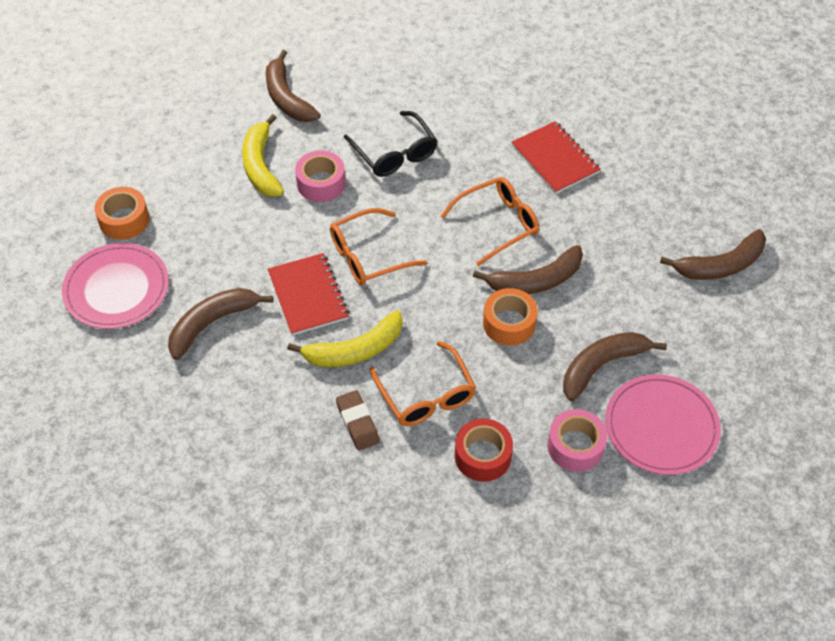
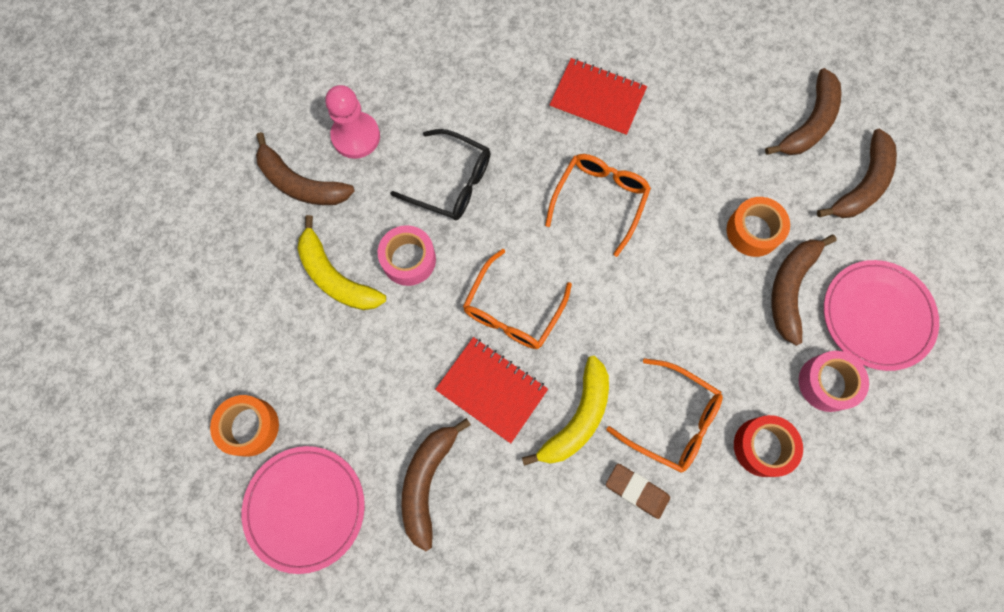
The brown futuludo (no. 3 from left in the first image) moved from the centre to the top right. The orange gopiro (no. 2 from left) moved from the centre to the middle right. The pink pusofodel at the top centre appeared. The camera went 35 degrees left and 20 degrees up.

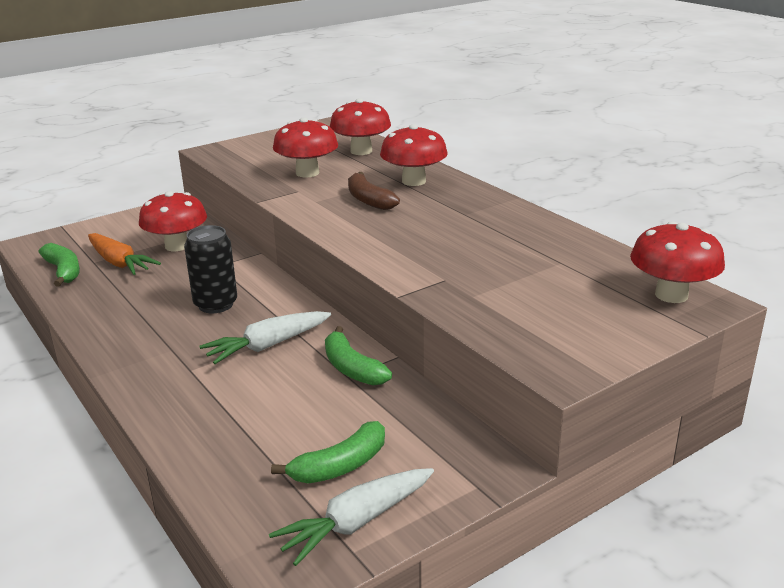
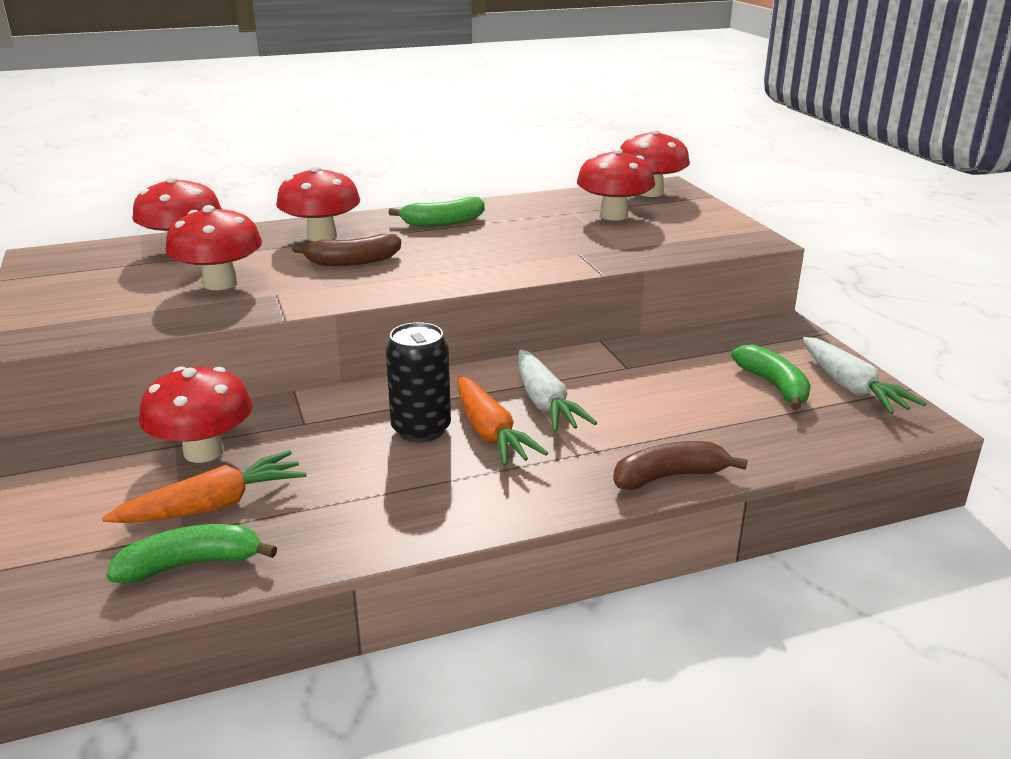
The green futuludo (no. 3 from left in the first image) moved from the centre to the top centre. The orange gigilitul (no. 2 from left) at the centre appeared. The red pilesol (no. 5 from left) at the top centre appeared. The brown futuludo (no. 2 from left) at the middle right appeared. The camera went 75 degrees left and 0 degrees up.

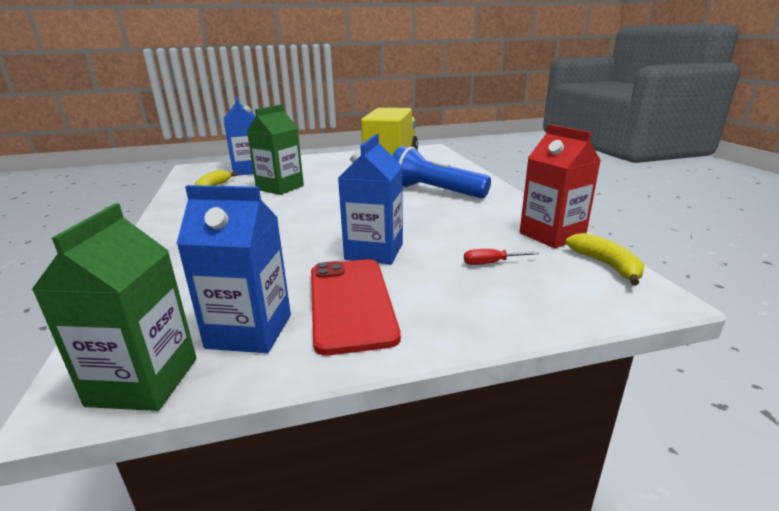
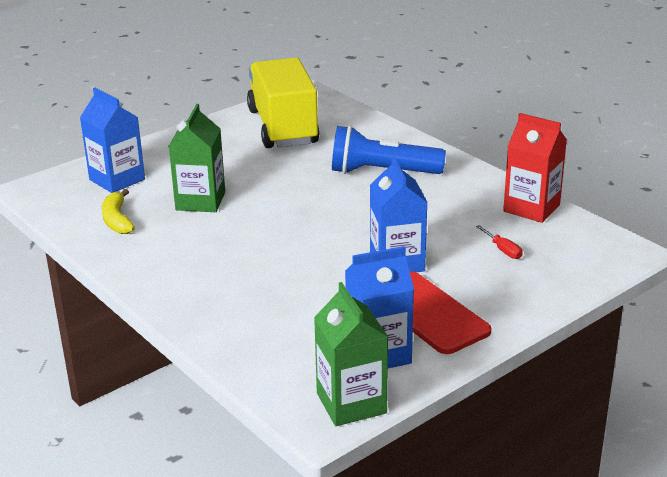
The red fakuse at the centre turned 90 degrees counterclockwise. The yellow futuludo (no. 2 from left) at the middle right disappeared. The camera went 25 degrees left and 5 degrees up.

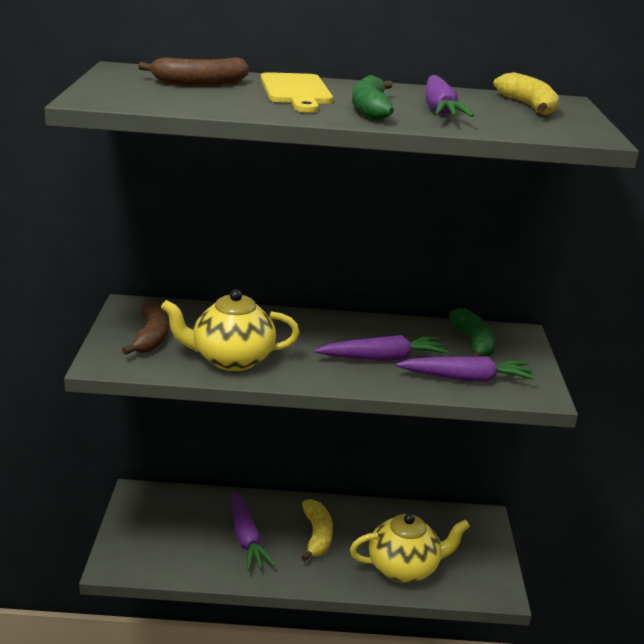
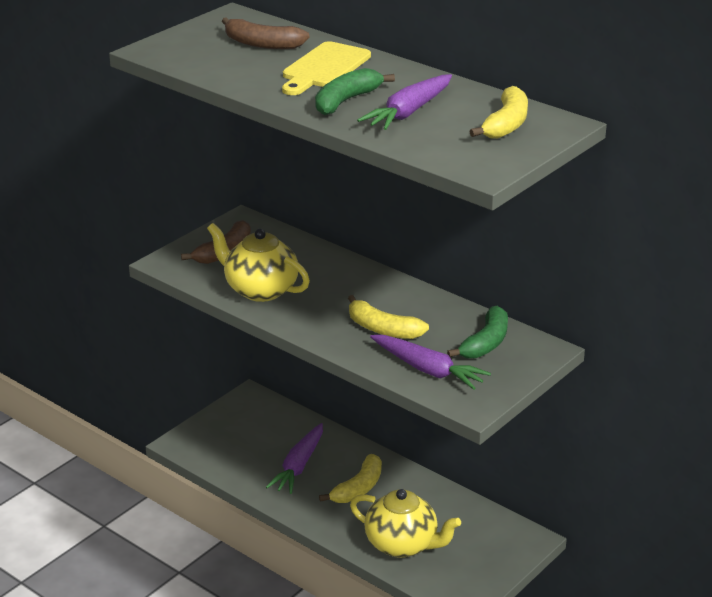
The purple gigilitul (no. 2 from left) at the centre was replaced by the yellow futuludo (no. 2 from left) at the centre. The camera went 40 degrees right and 5 degrees up.

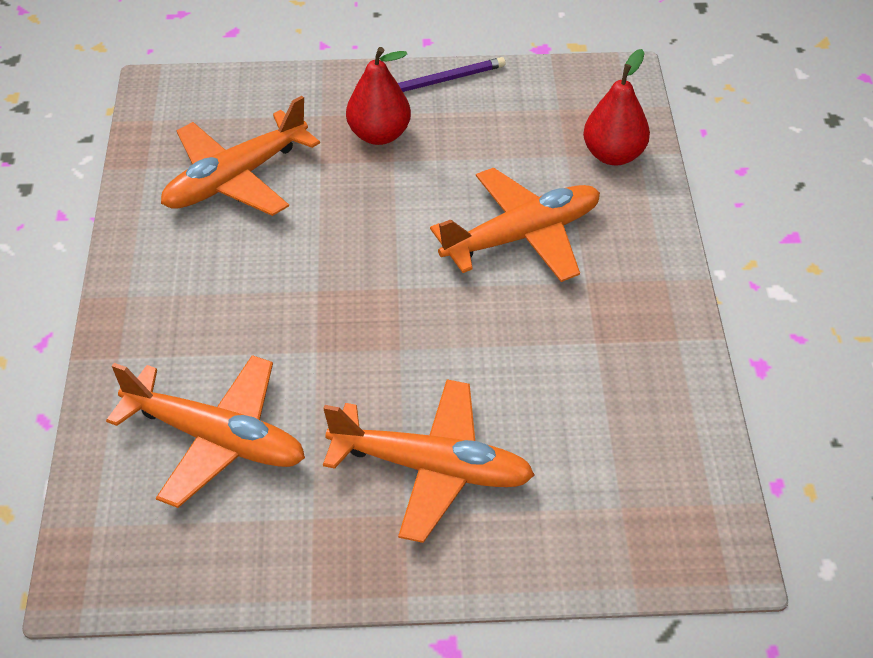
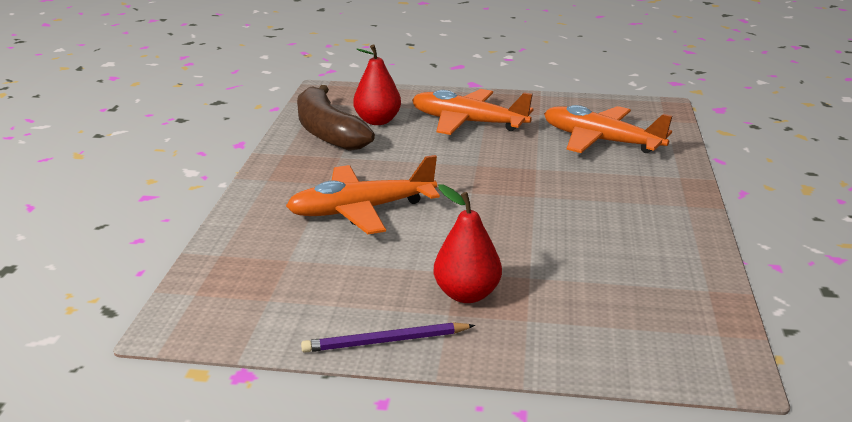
The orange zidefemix (no. 2 from left) at the top left disappeared. The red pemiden (no. 2 from left in the first image) moved from the top right to the top centre. The brown futuludo at the top centre appeared. The camera went 170 degrees left and 20 degrees down.

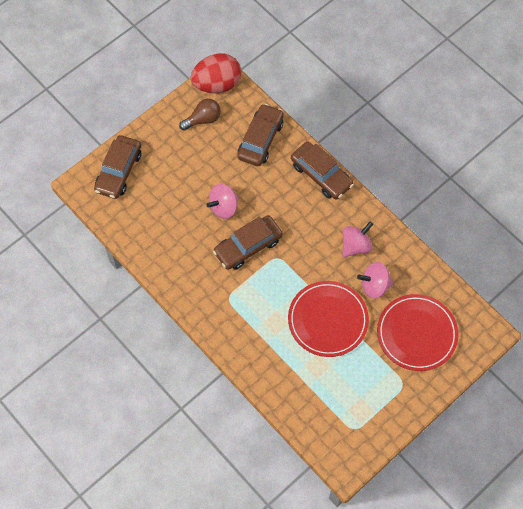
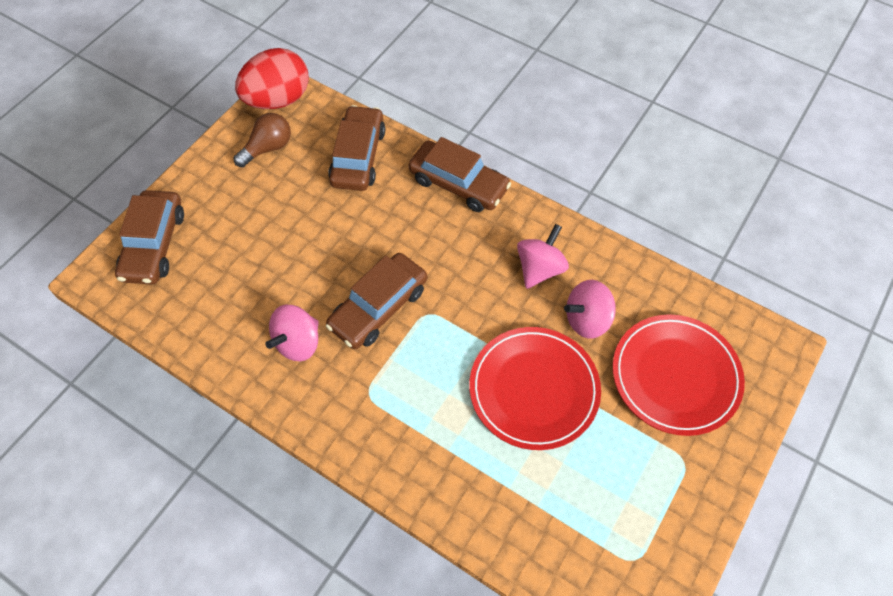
The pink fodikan (no. 1 from left) moved from the centre to the middle left. The camera went 15 degrees left and 5 degrees down.

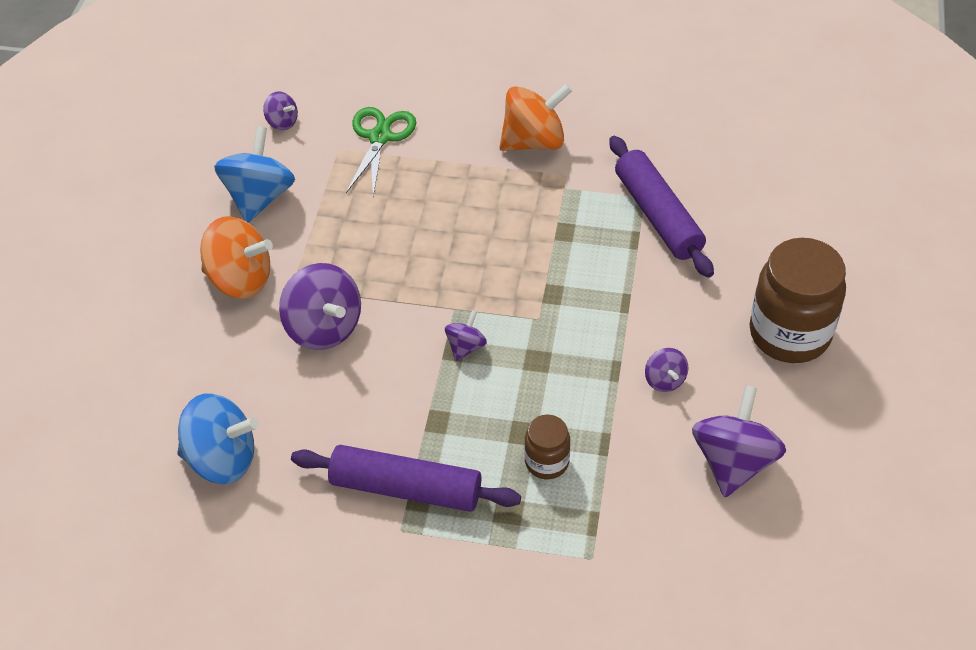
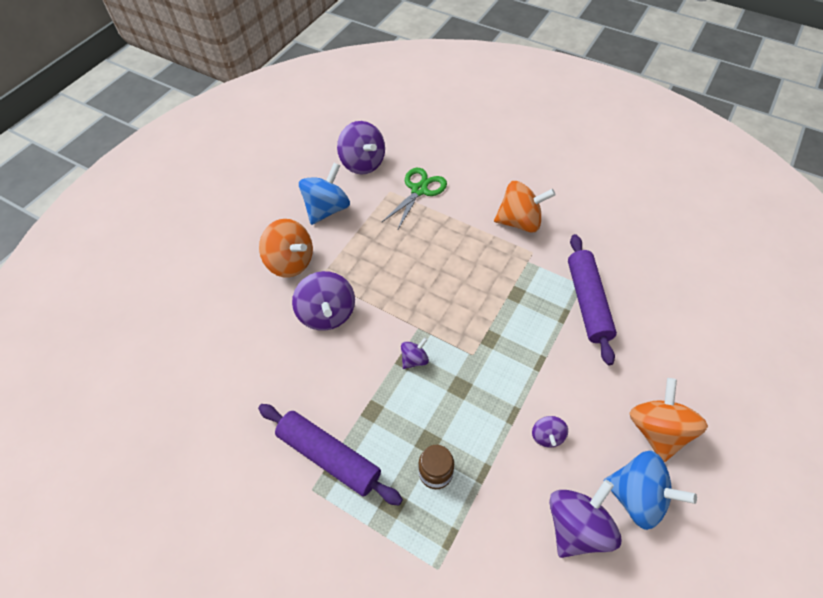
The blue fodikan (no. 1 from left in the first image) moved from the bottom left to the bottom right. The purple fodikan (no. 1 from left in the first image) at the top left changed to 1.96 times the size. The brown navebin (no. 2 from left) at the middle right was replaced by the orange fodikan (no. 3 from left) at the bottom right. The camera went 20 degrees right and 5 degrees up.

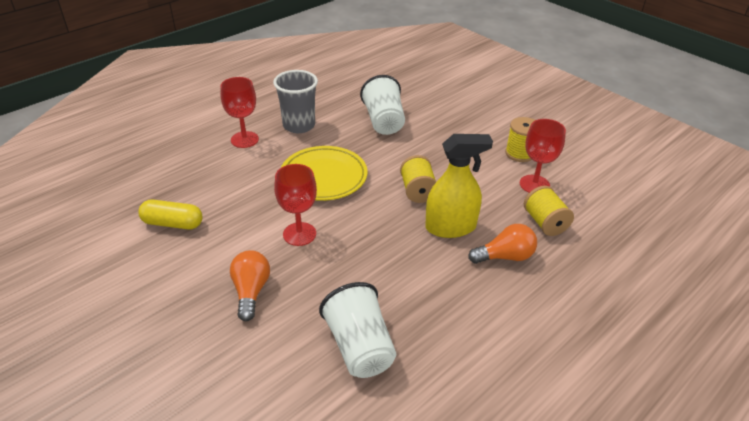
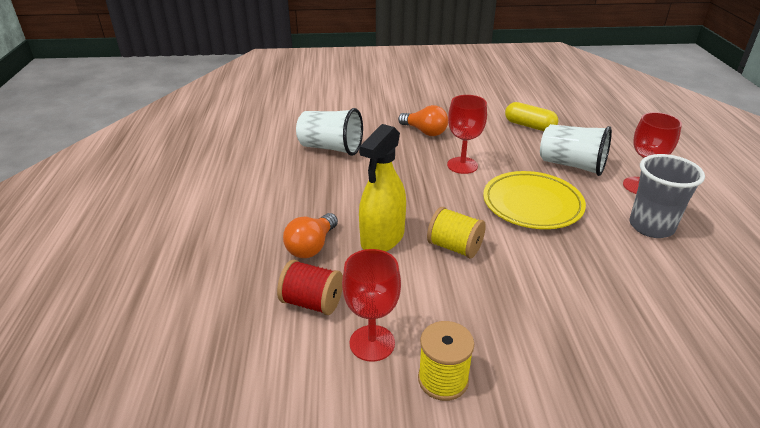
The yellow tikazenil at the middle left turned 75 degrees clockwise. The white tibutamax (no. 2 from left) moved from the top centre to the middle right. The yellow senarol (no. 3 from left) at the middle right became the red senarol at the bottom centre. The camera went 130 degrees right and 5 degrees down.

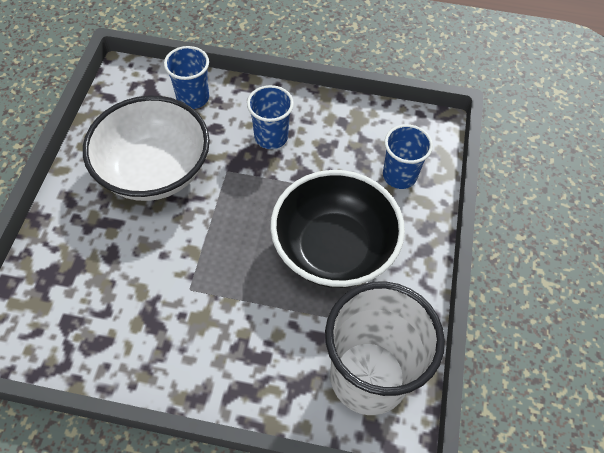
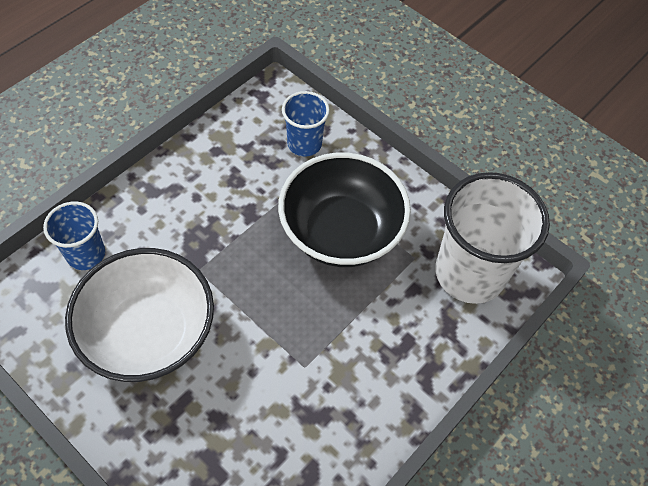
The blue tibutamax (no. 2 from left) at the top centre disappeared. The camera went 60 degrees left and 0 degrees up.

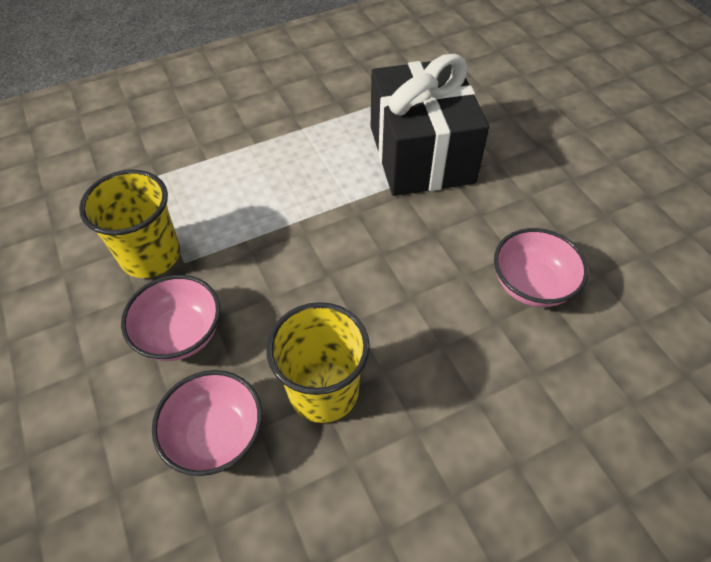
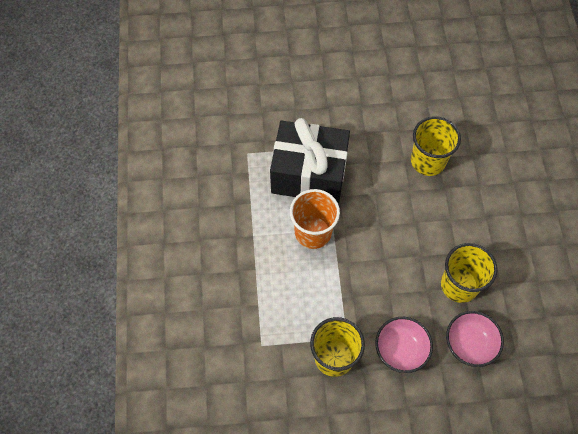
The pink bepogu (no. 3 from left) at the middle right was replaced by the yellow tibutamax (no. 2 from left) at the middle right. The orange tibutamax at the centre appeared. The camera went 70 degrees left and 10 degrees up.

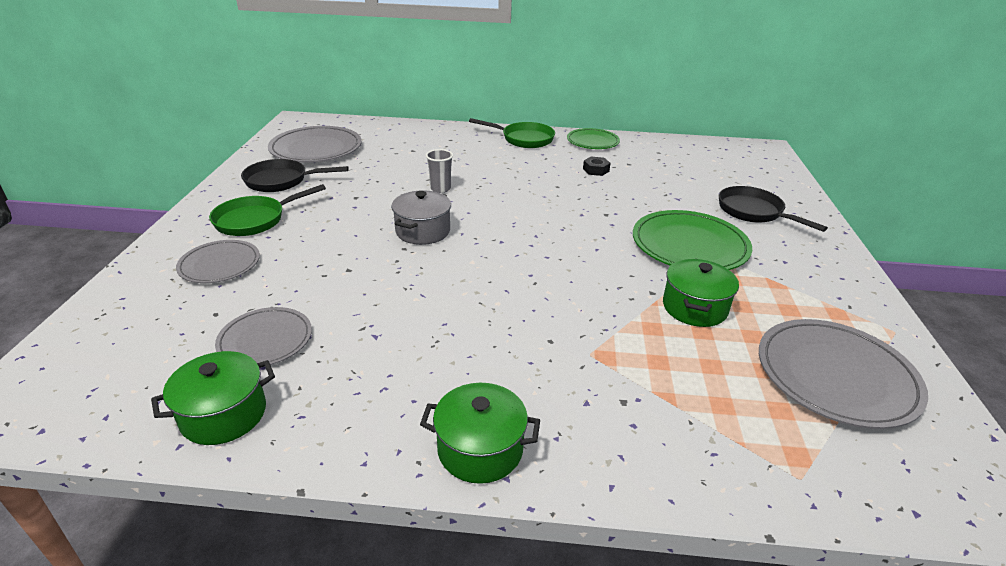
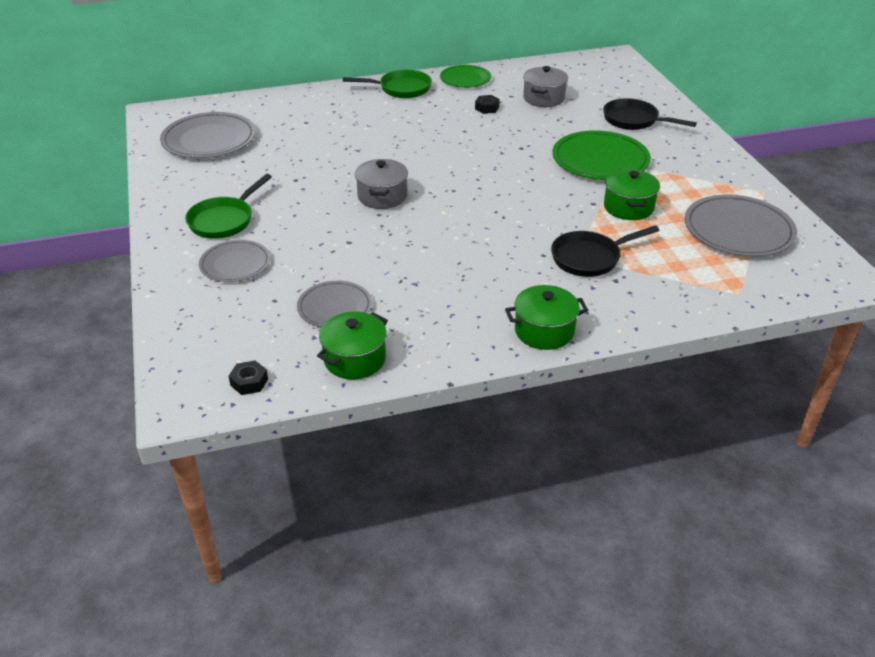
The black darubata (no. 1 from left) moved from the top left to the middle right. The grey tibutamax at the top centre disappeared. The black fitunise (no. 1 from left) at the middle left appeared. The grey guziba (no. 2 from left) at the top centre appeared. The camera went 20 degrees left and 5 degrees up.

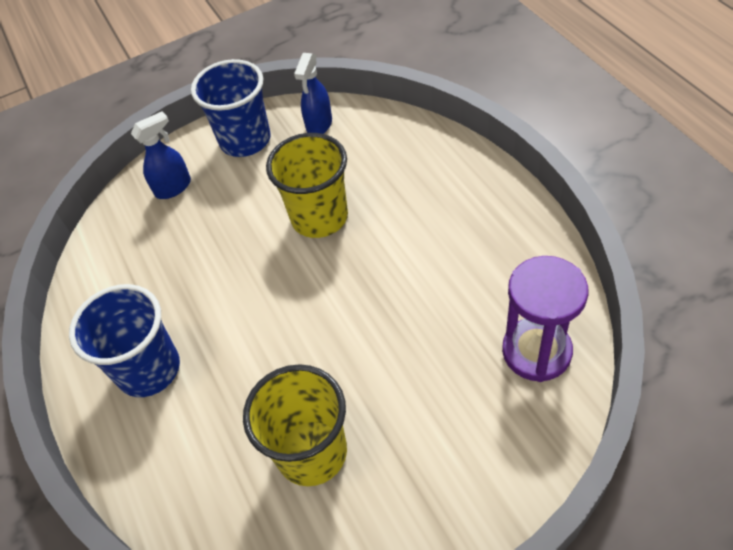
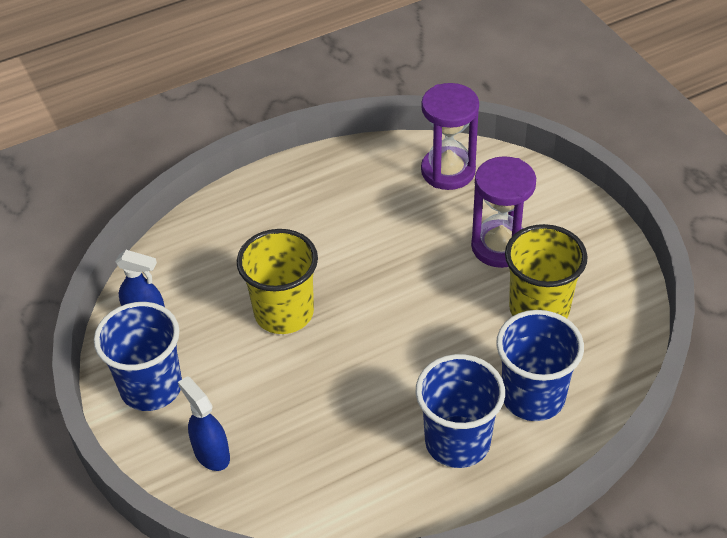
The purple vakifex (no. 2 from left) at the middle right appeared. The blue tibutamax (no. 3 from left) at the bottom right appeared. The camera went 95 degrees left and 5 degrees down.

